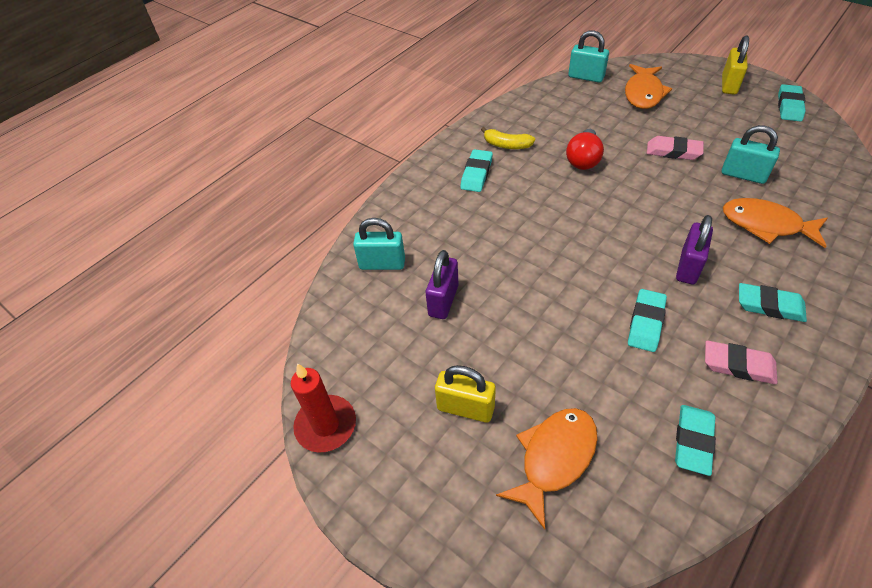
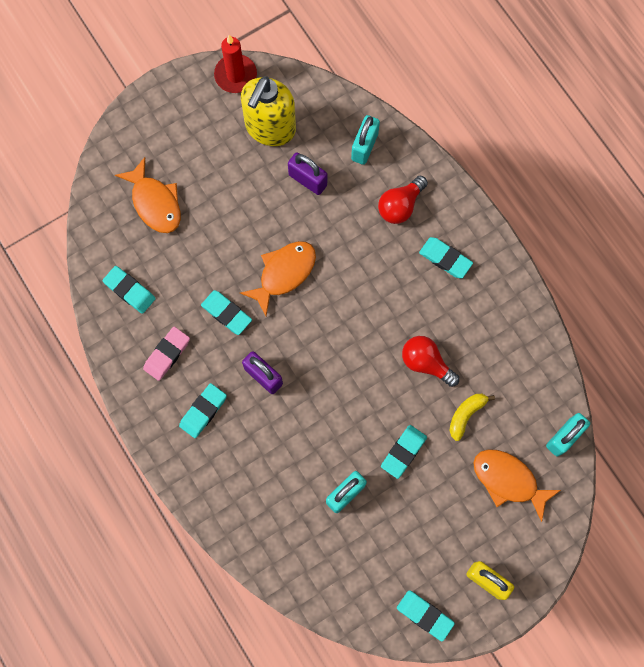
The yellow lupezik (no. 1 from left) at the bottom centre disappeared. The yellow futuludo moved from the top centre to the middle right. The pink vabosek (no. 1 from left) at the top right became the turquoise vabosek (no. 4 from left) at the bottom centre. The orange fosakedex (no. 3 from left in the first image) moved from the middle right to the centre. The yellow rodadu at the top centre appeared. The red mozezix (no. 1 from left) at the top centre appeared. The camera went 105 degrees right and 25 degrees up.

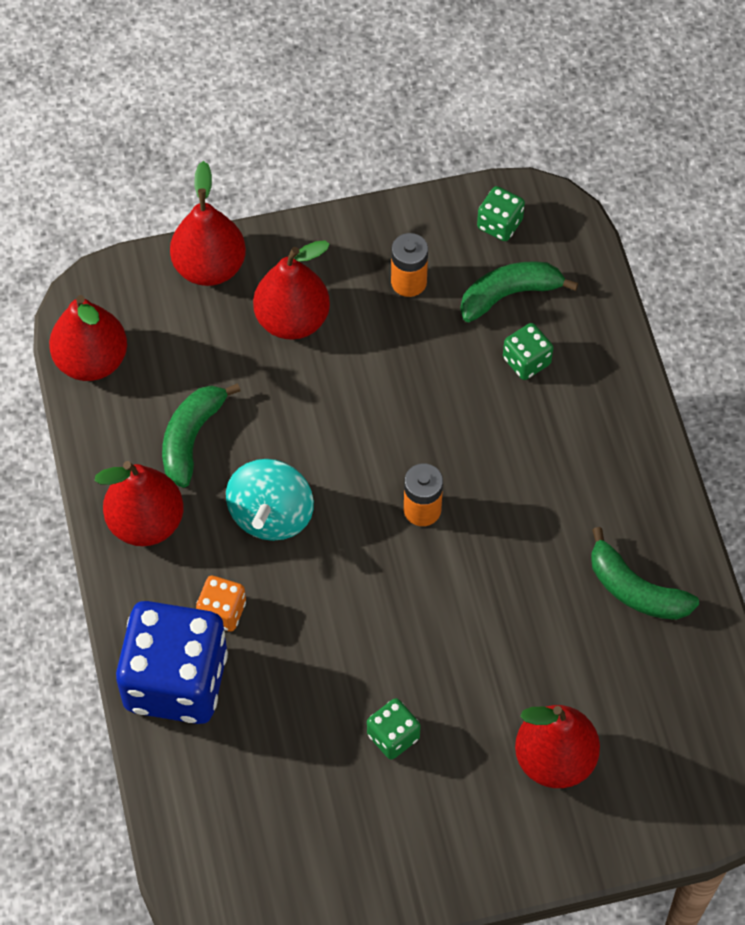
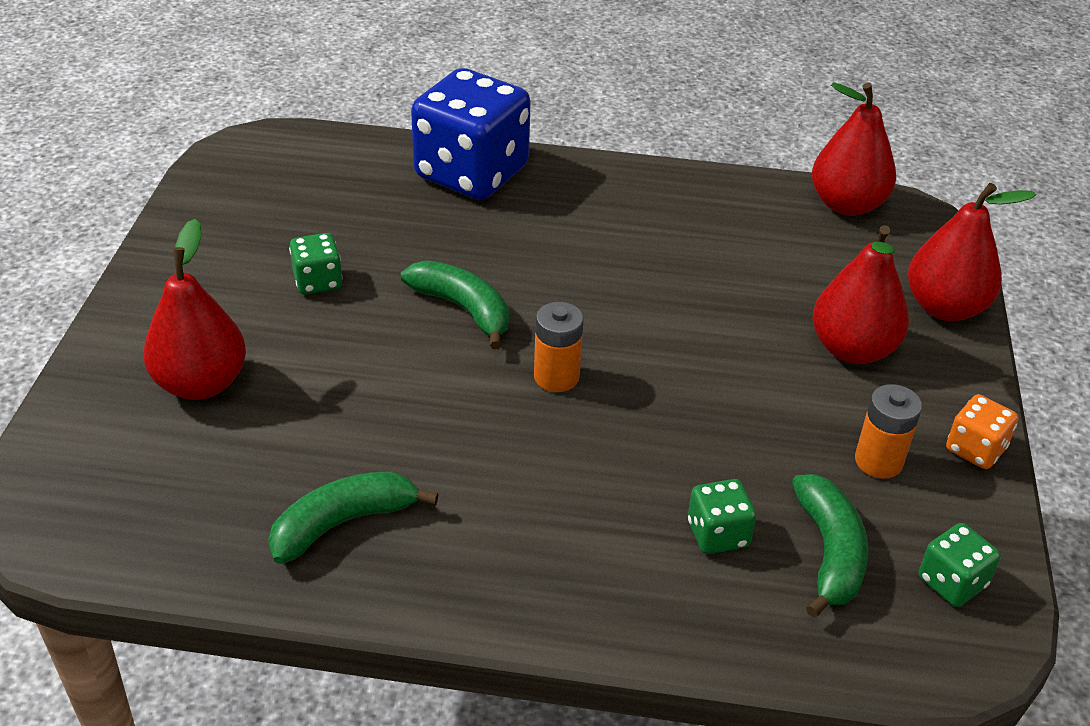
The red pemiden (no. 2 from left) at the middle left disappeared. The green futuludo (no. 1 from left in the first image) moved from the middle left to the centre. The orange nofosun moved from the middle left to the middle right. The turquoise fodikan at the centre disappeared. The camera went 110 degrees right and 20 degrees down.

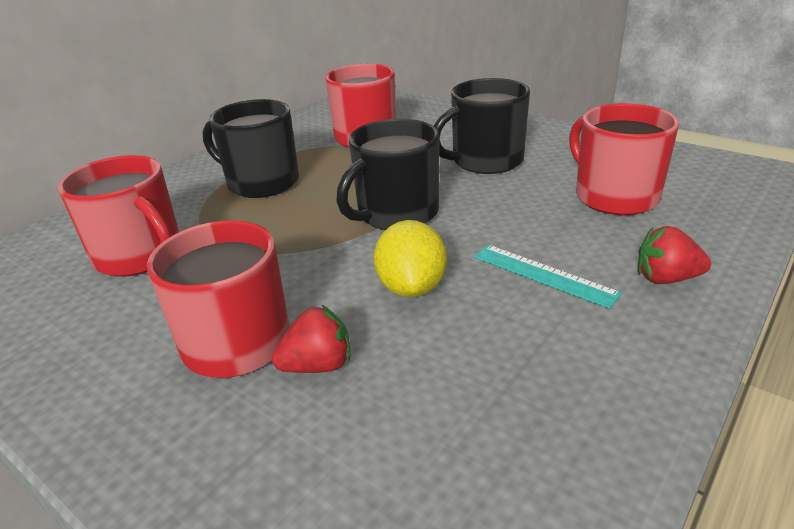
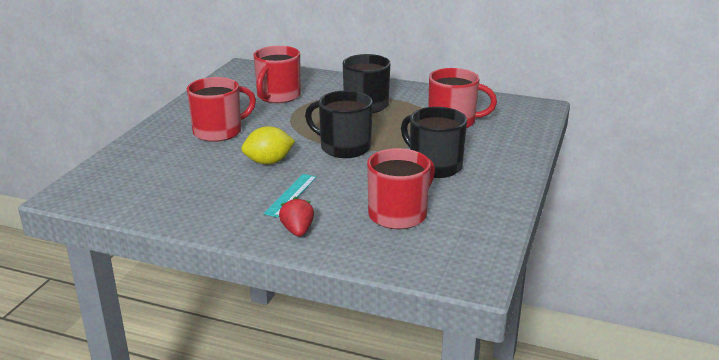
The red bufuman (no. 1 from left) at the centre disappeared. The camera went 70 degrees right and 5 degrees down.

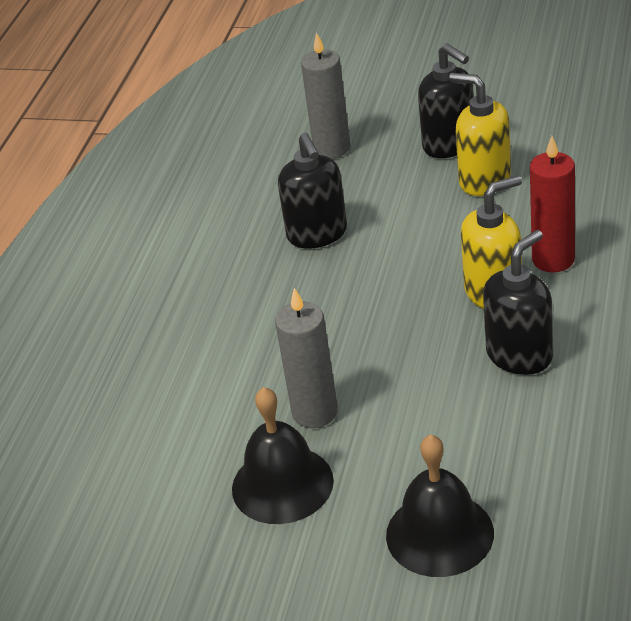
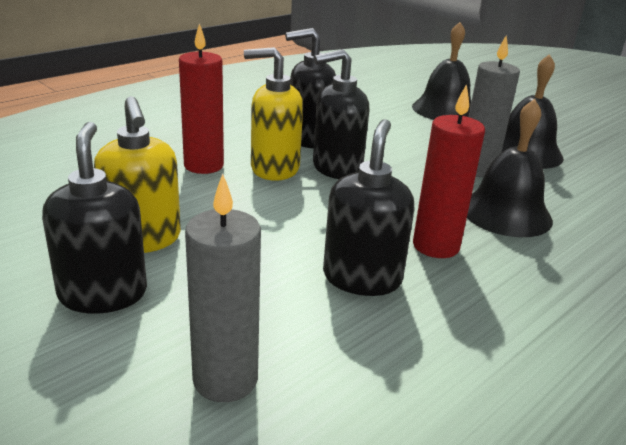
The black rodadu (no. 3 from left) at the top centre appeared. The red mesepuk (no. 2 from left) at the middle right appeared. The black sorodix (no. 2 from left) at the middle right appeared. The camera went 155 degrees left and 10 degrees down.

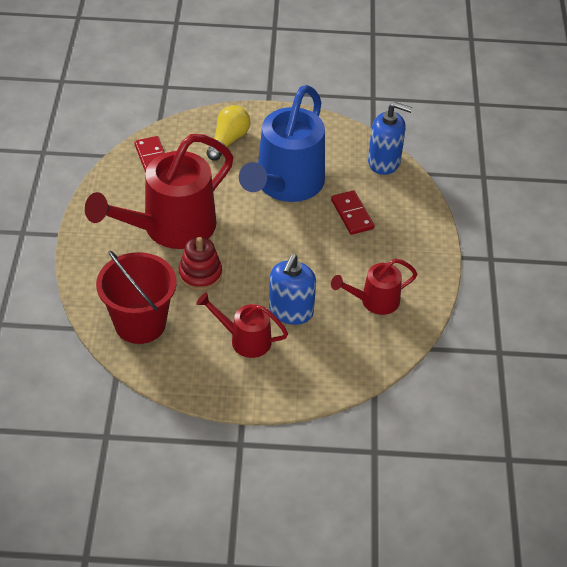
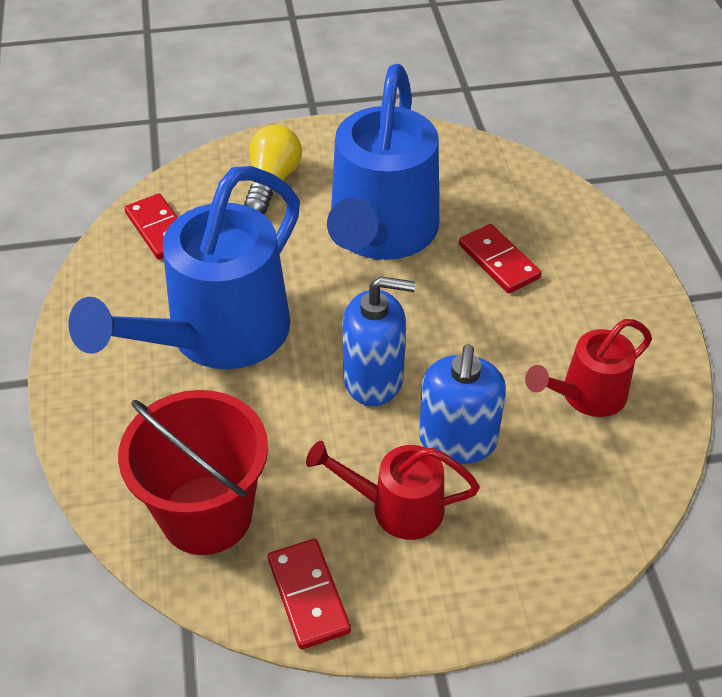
The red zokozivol (no. 1 from left) at the middle left became the blue zokozivol (no. 1 from left) at the middle left. The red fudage at the centre disappeared. The blue rodadu (no. 2 from left in the first image) moved from the top right to the centre. The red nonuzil (no. 2 from left) at the bottom centre appeared. The camera went 10 degrees left and 0 degrees up.

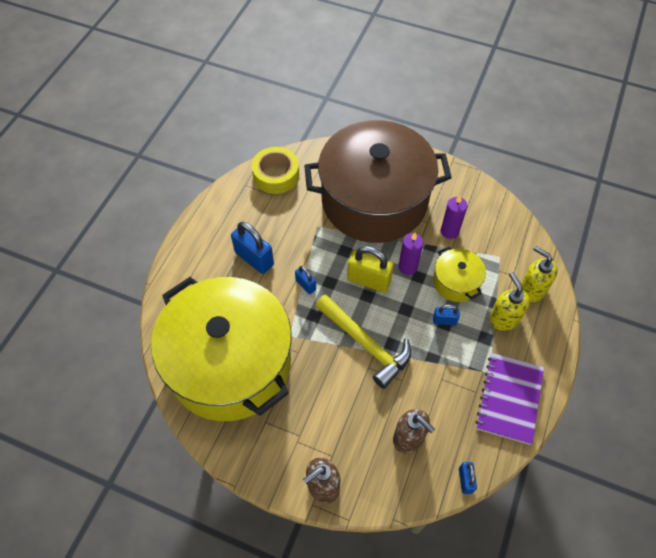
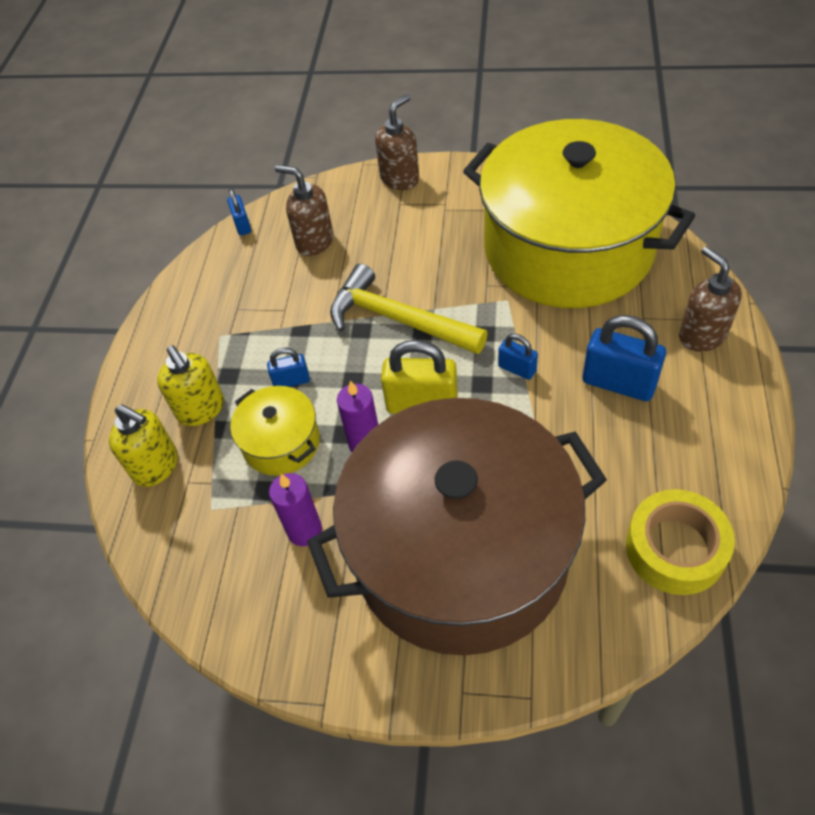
The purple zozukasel at the bottom right disappeared. The brown rodadu (no. 3 from left) at the middle right appeared. The camera went 170 degrees right and 5 degrees down.

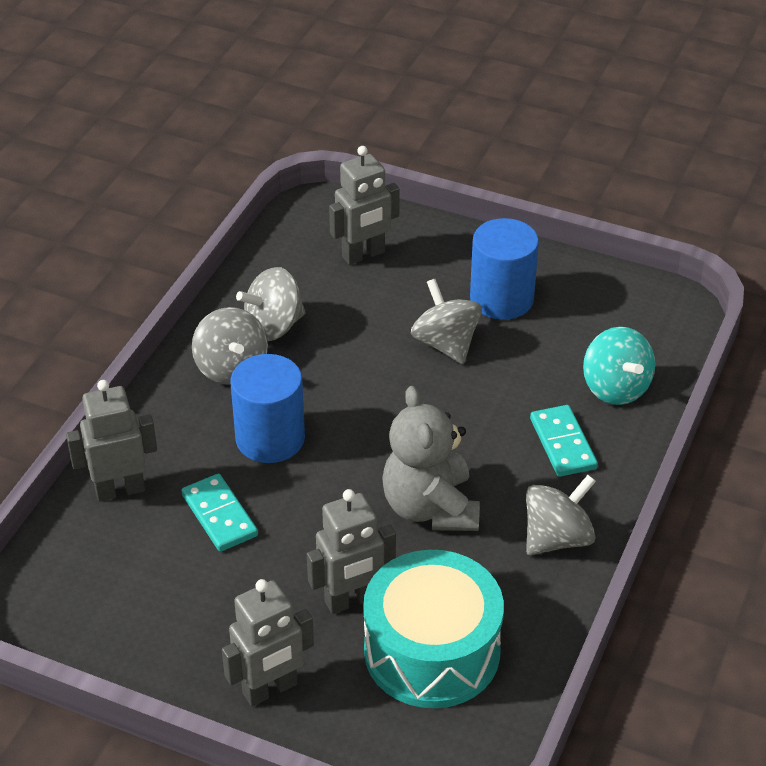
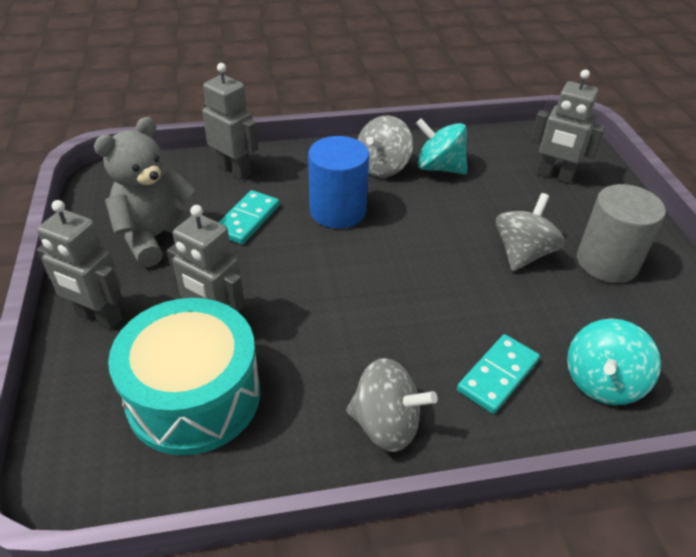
The grey fodikan (no. 2 from left) at the centre became the turquoise fodikan (no. 1 from left) at the top centre. The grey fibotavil moved from the centre to the middle left. The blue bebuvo (no. 2 from left) at the centre became the grey bebuvo at the middle right. The camera went 55 degrees right and 0 degrees up.

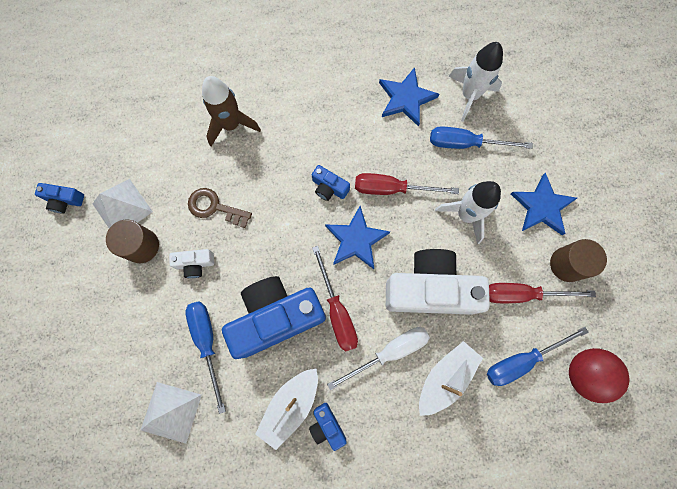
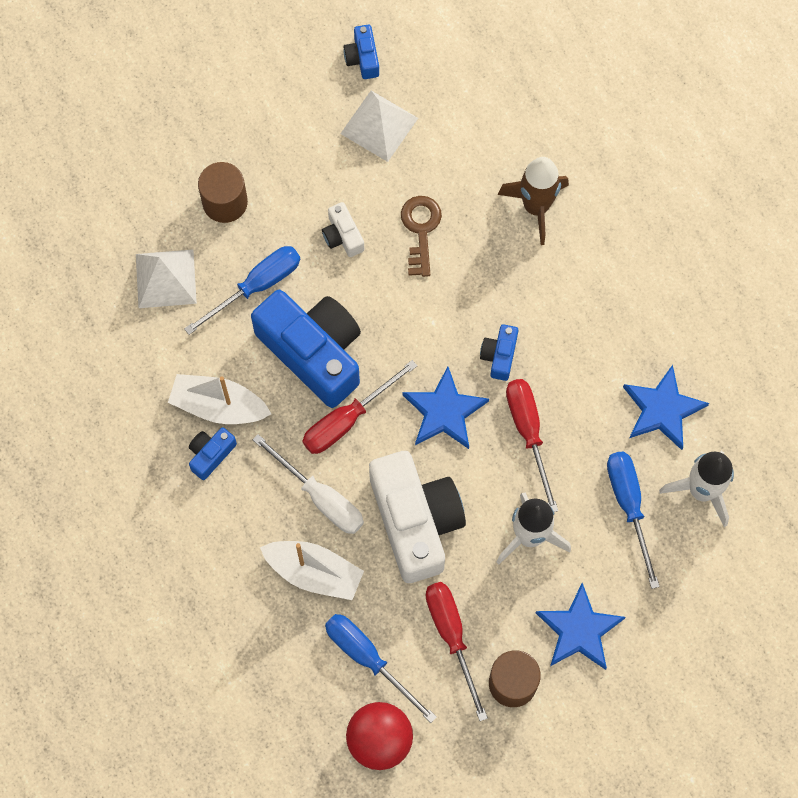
The brown bebuvo (no. 1 from left) moved from the middle left to the top left. The camera went 70 degrees right and 5 degrees down.

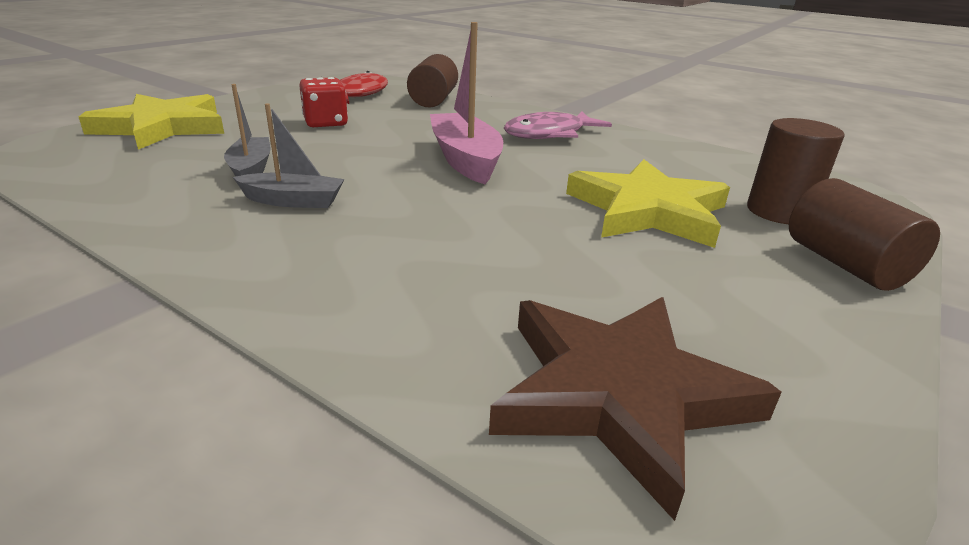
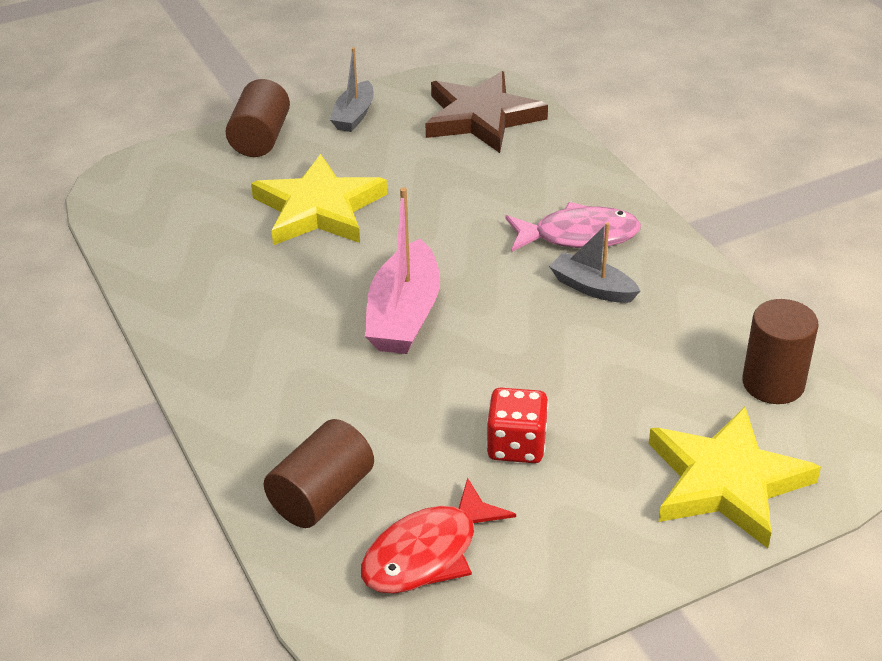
The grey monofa (no. 1 from left) moved from the top left to the top centre. The pink fosakedex moved from the top centre to the centre. The brown bebuvo (no. 2 from left in the first image) moved from the top right to the middle right. The camera went 150 degrees left and 10 degrees up.

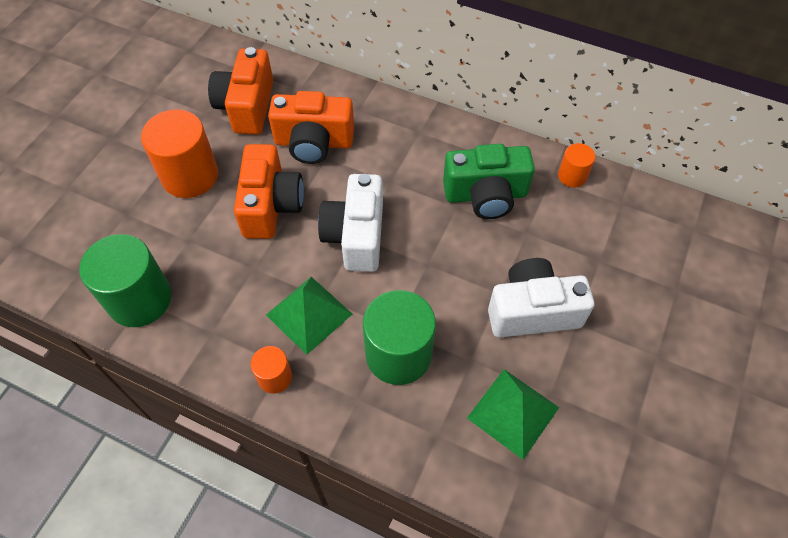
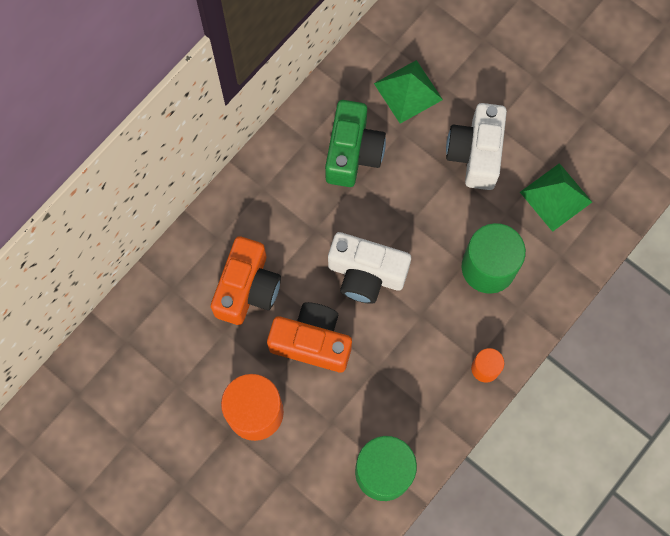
The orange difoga (no. 1 from left) at the top left disappeared. The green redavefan (no. 1 from left) moved from the centre to the top centre. The orange bebuvo (no. 3 from left) at the top right disappeared. The camera went 75 degrees left and 15 degrees up.

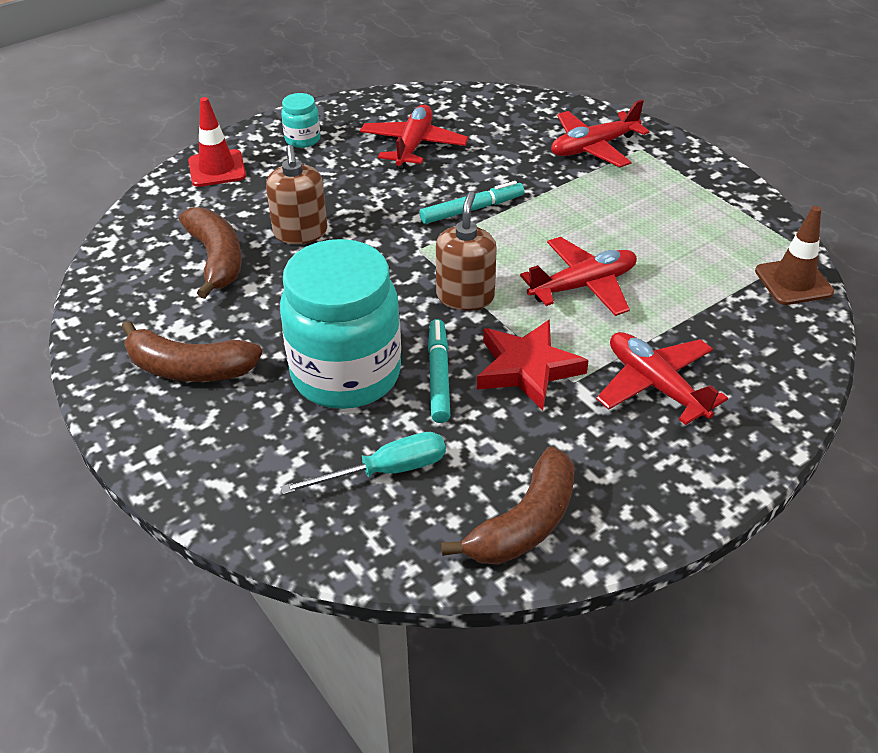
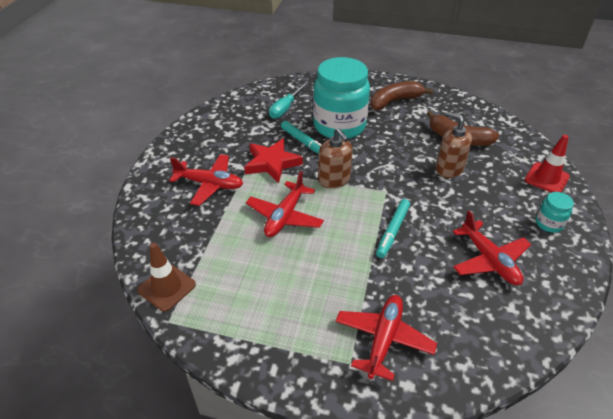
The brown futuludo (no. 3 from left) at the bottom centre disappeared. The camera went 140 degrees right and 0 degrees up.

